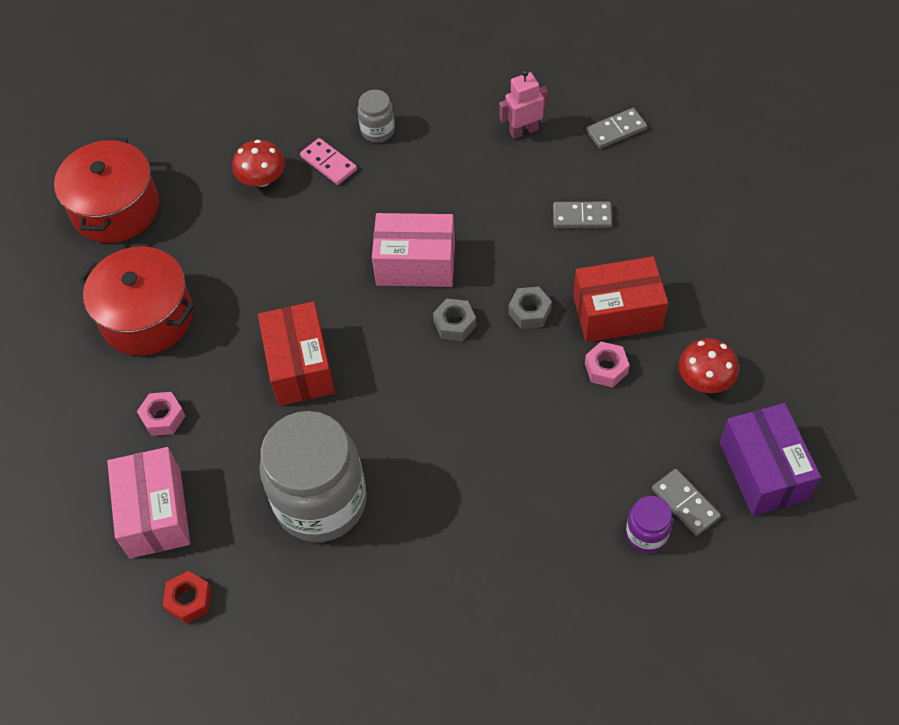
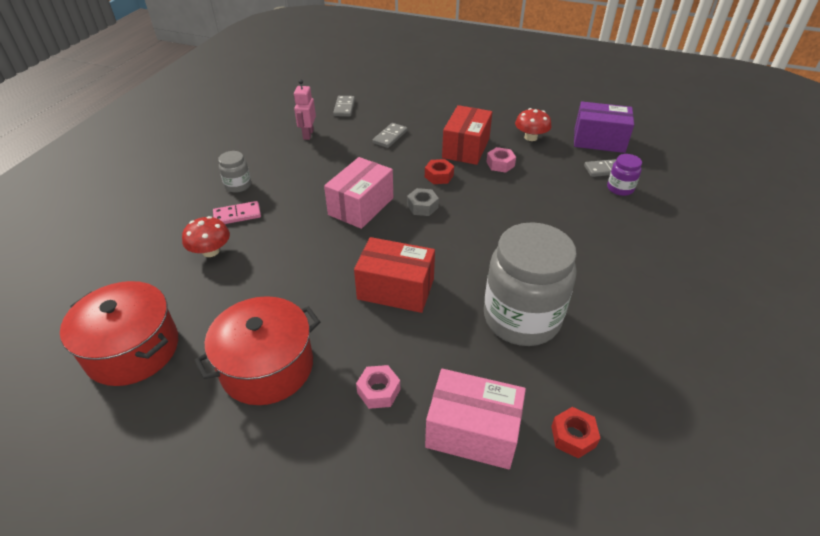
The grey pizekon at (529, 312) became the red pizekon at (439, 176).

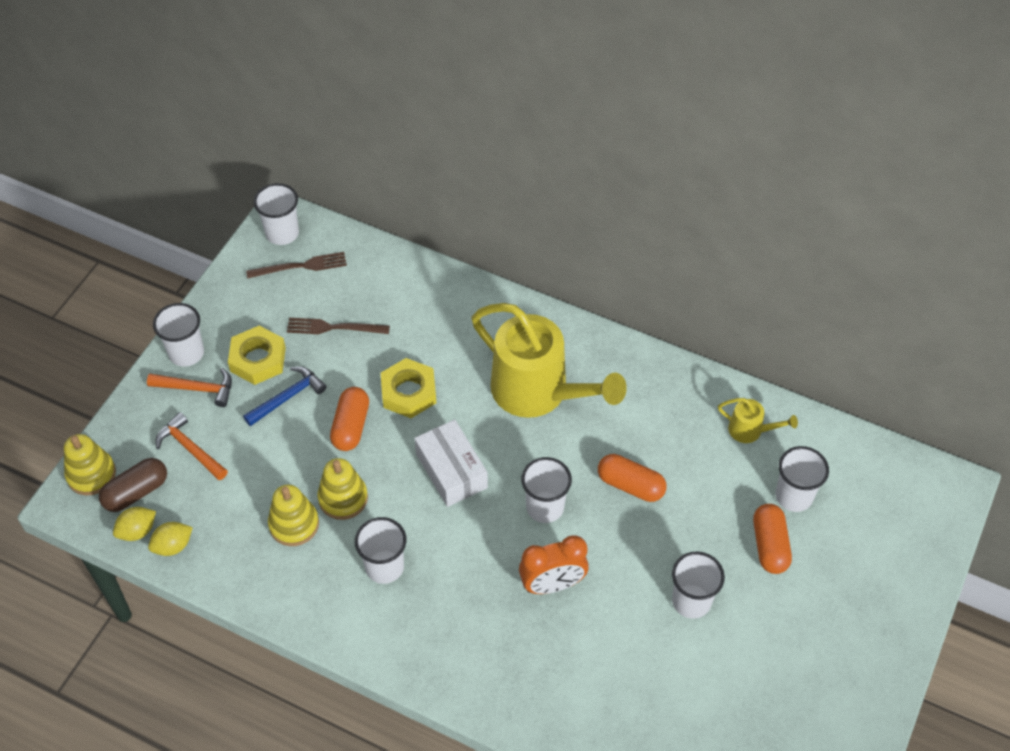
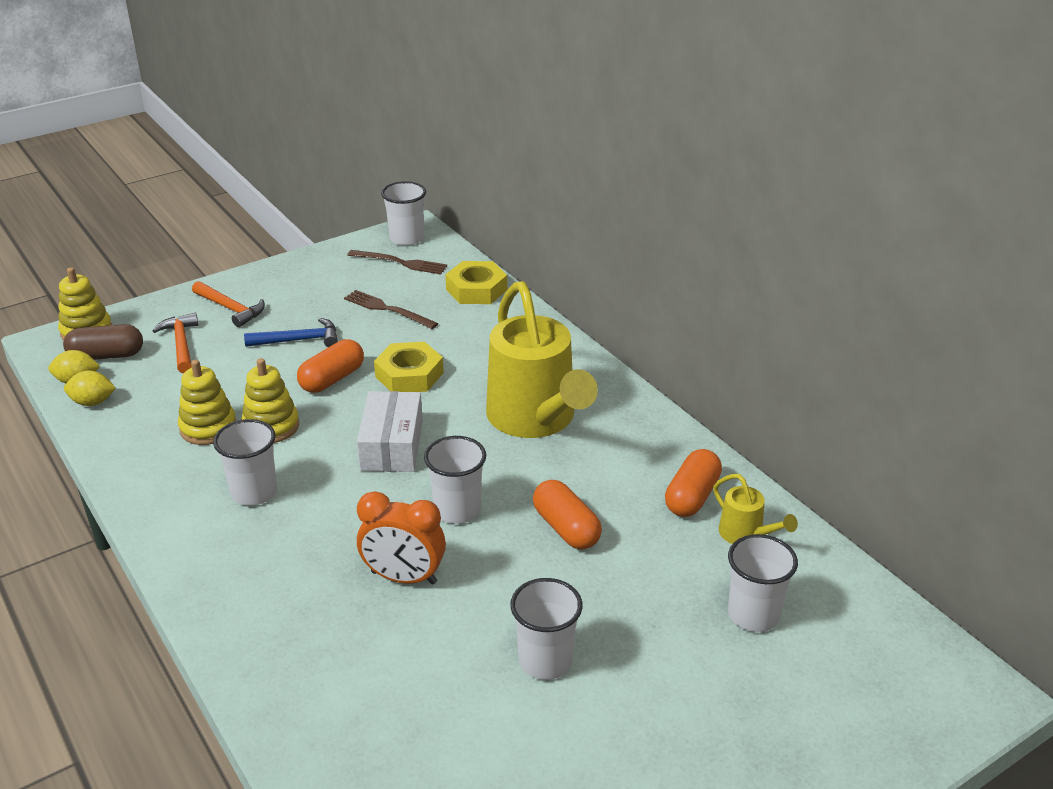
The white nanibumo at (186, 353) disappeared.
The yellow pizekon moved from (258, 359) to (476, 289).
The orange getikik moved from (769, 545) to (692, 496).

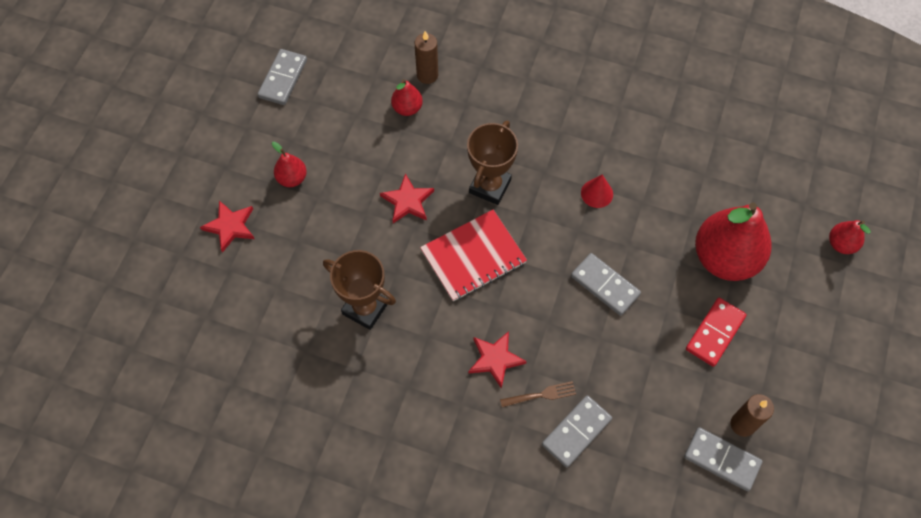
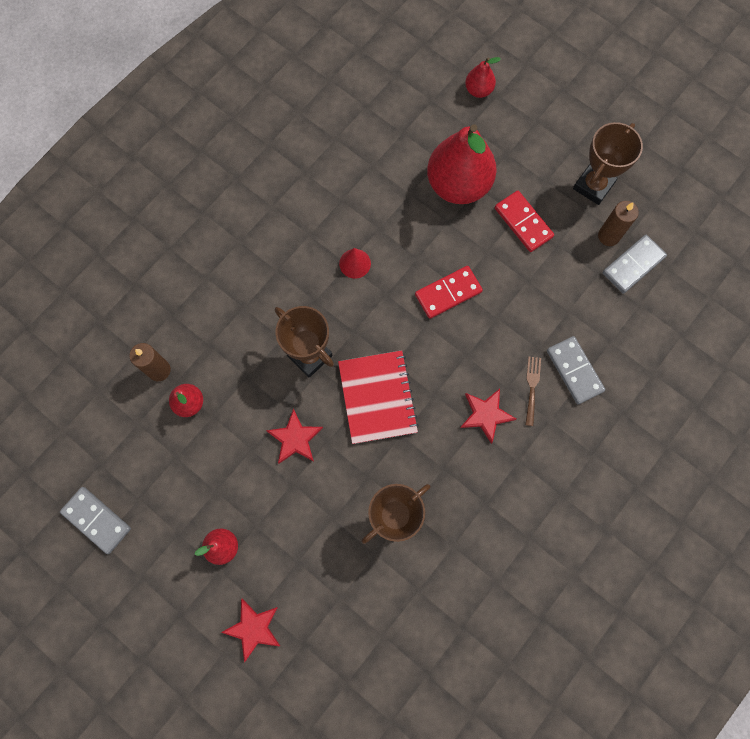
The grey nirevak at (605, 285) became the red nirevak at (448, 293).
The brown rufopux at (593, 186) appeared.

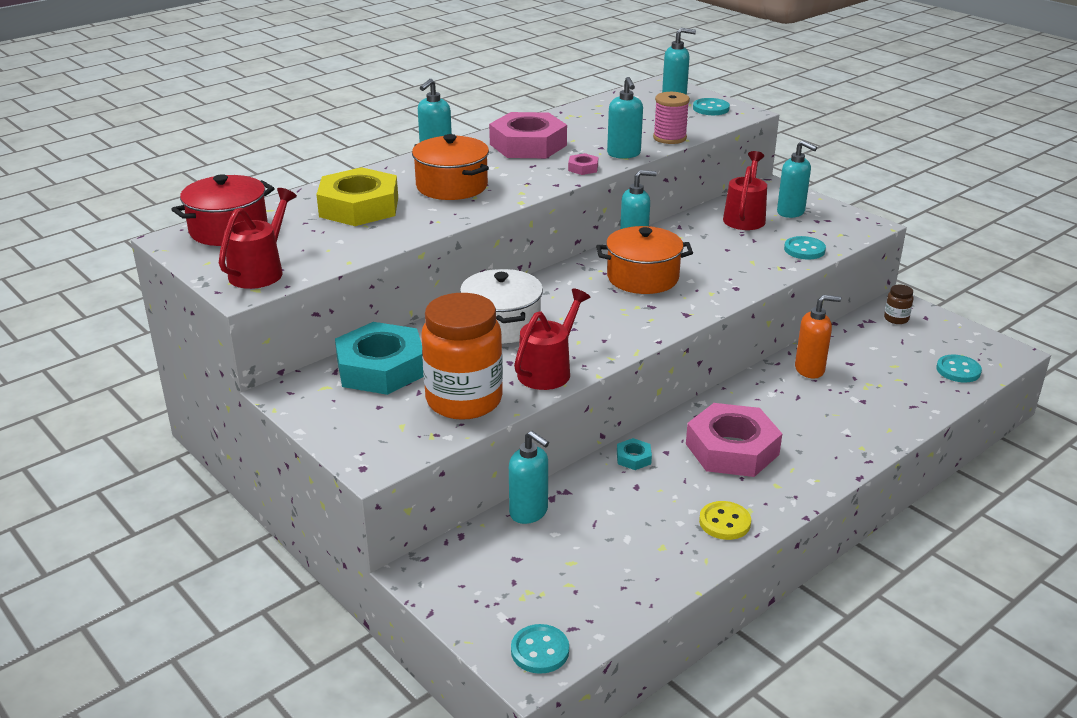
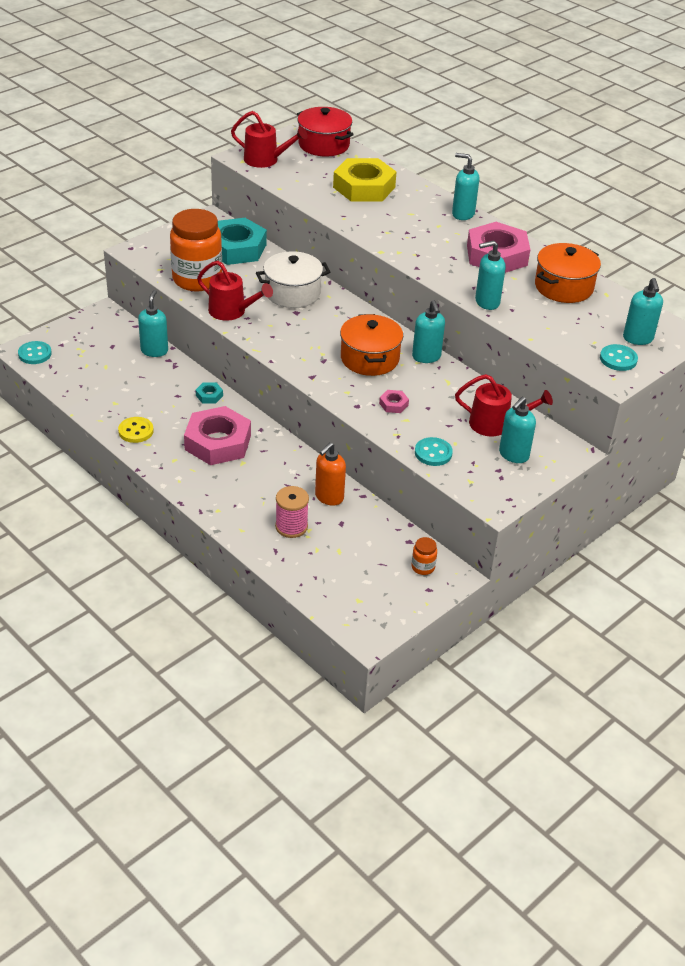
The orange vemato moved from (452, 186) to (563, 287).
The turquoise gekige at (529, 512) turned 150 degrees clockwise.
The pink pizekon moved from (583, 168) to (393, 404).
The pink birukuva moved from (669, 138) to (291, 526).
The orange gekige at (810, 370) turned 45 degrees clockwise.
The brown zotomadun at (896, 319) became the orange zotomadun at (423, 567).
The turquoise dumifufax at (958, 370) disappeared.

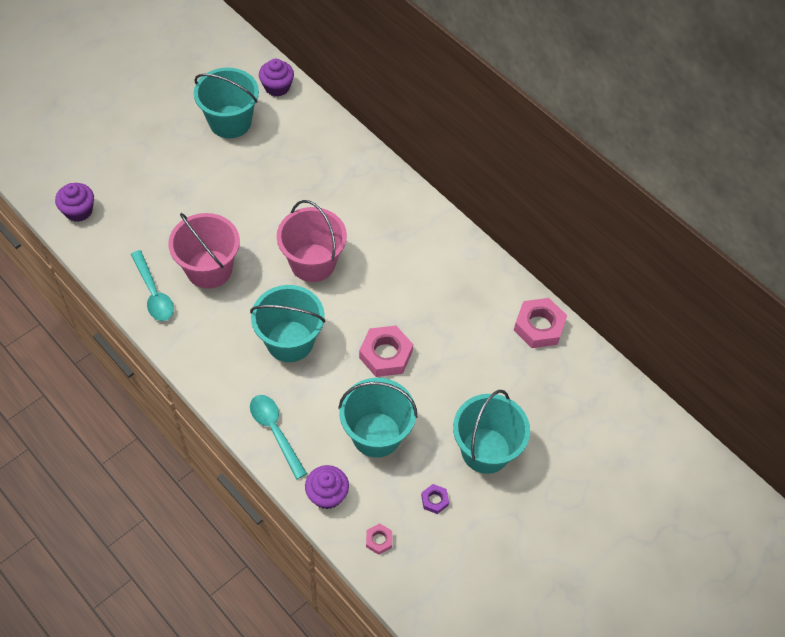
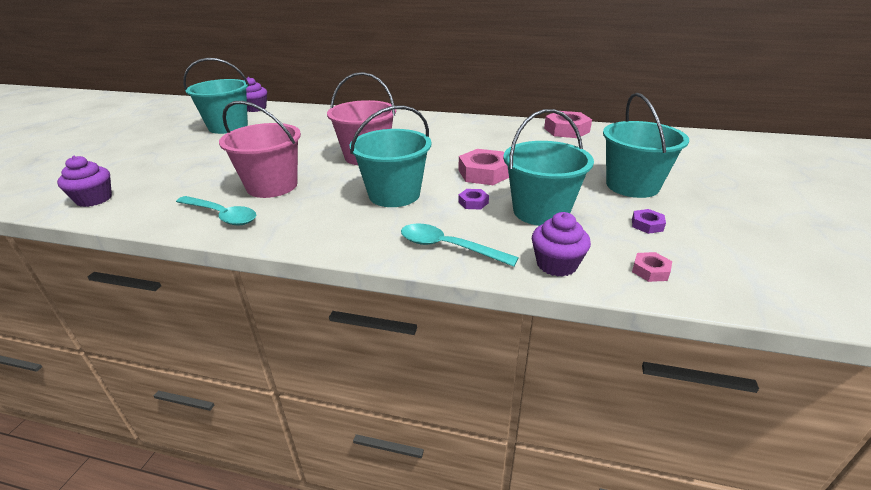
The purple pizekon at (473, 202) appeared.

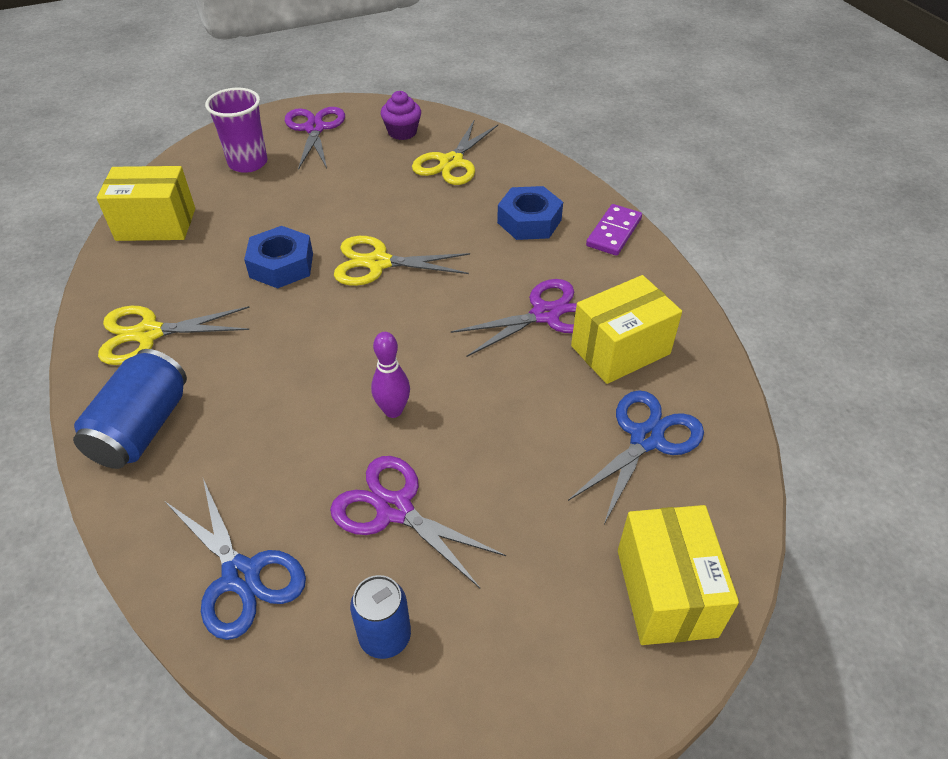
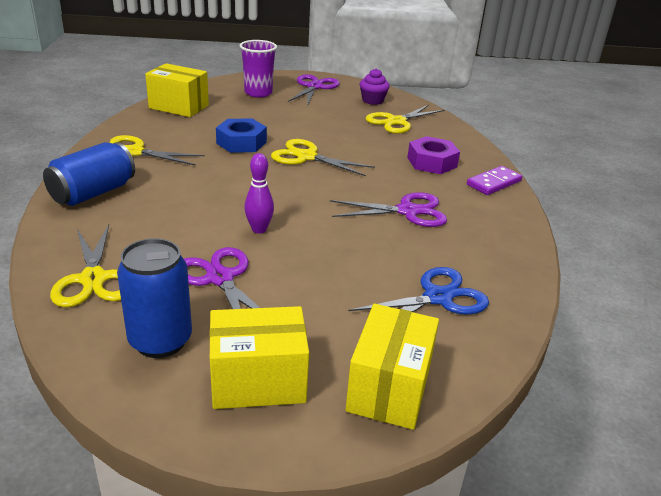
The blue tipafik at (241, 576) became the yellow tipafik at (93, 279).
The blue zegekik at (385, 636) changed to 1.51 times the size.
The blue pizekon at (529, 221) became the purple pizekon at (432, 162).
The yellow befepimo moved from (620, 350) to (258, 381).

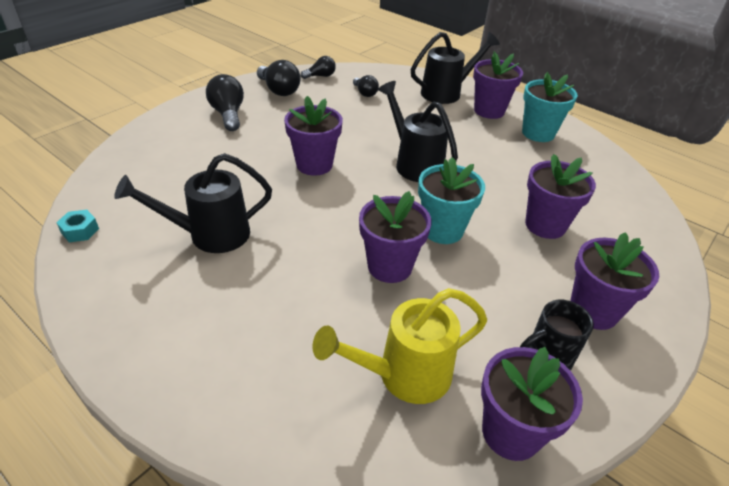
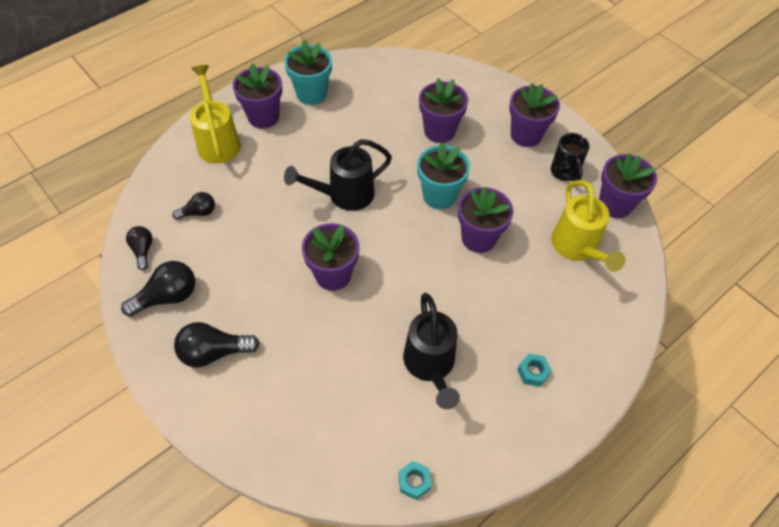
The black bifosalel at (446, 93) became the yellow bifosalel at (218, 141).
The turquoise pizekon at (533, 372) appeared.

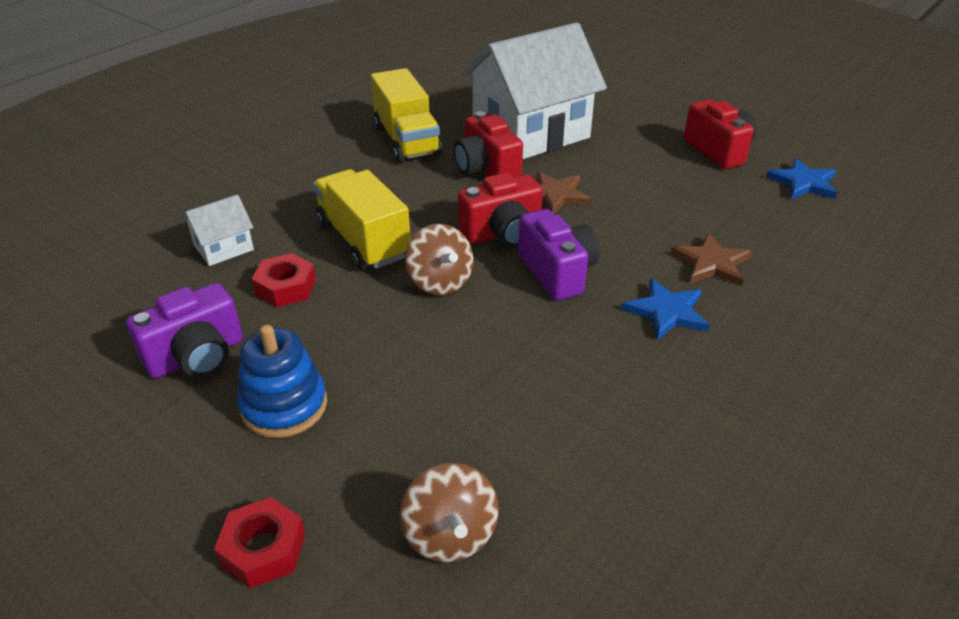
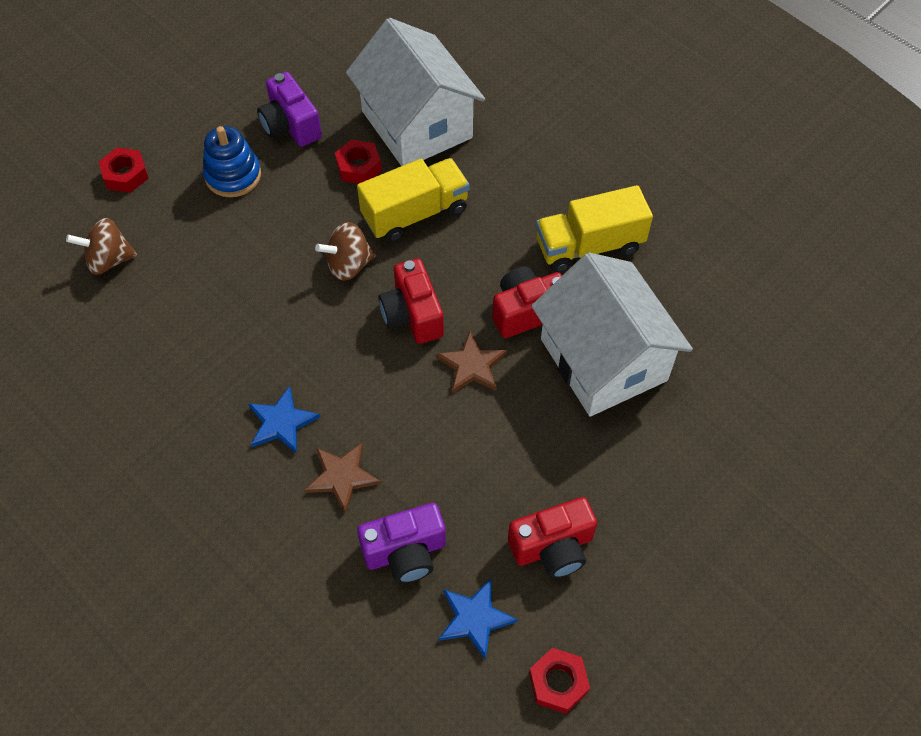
The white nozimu at (223, 248) changed to 2.35 times the size.
The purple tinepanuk moved from (557, 272) to (405, 552).
The red pizekon at (558, 683) appeared.

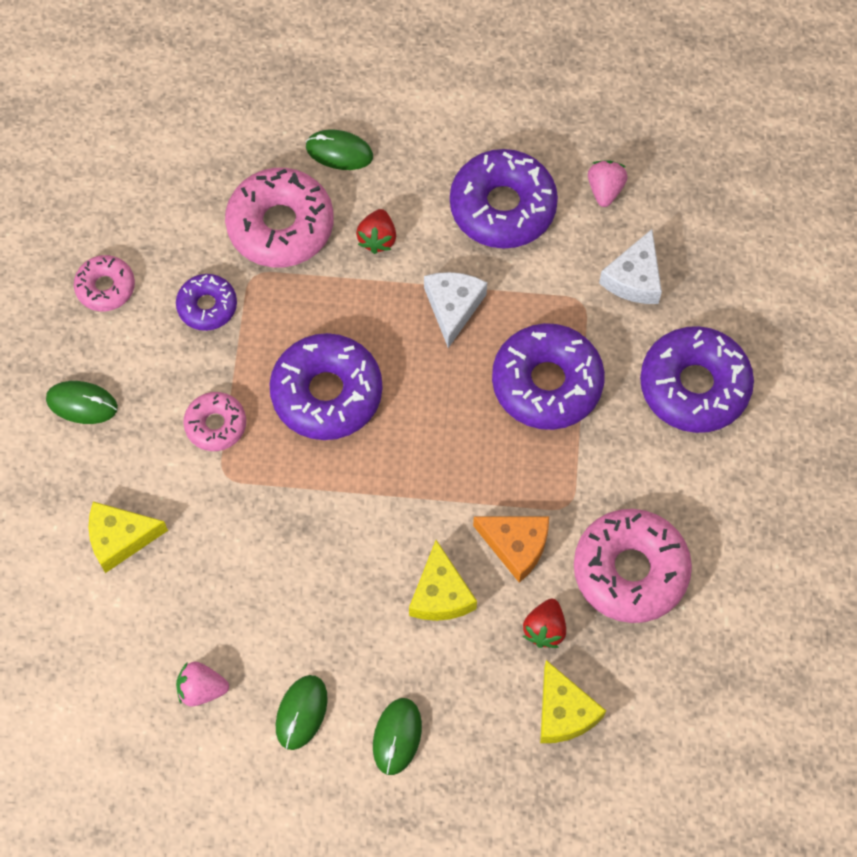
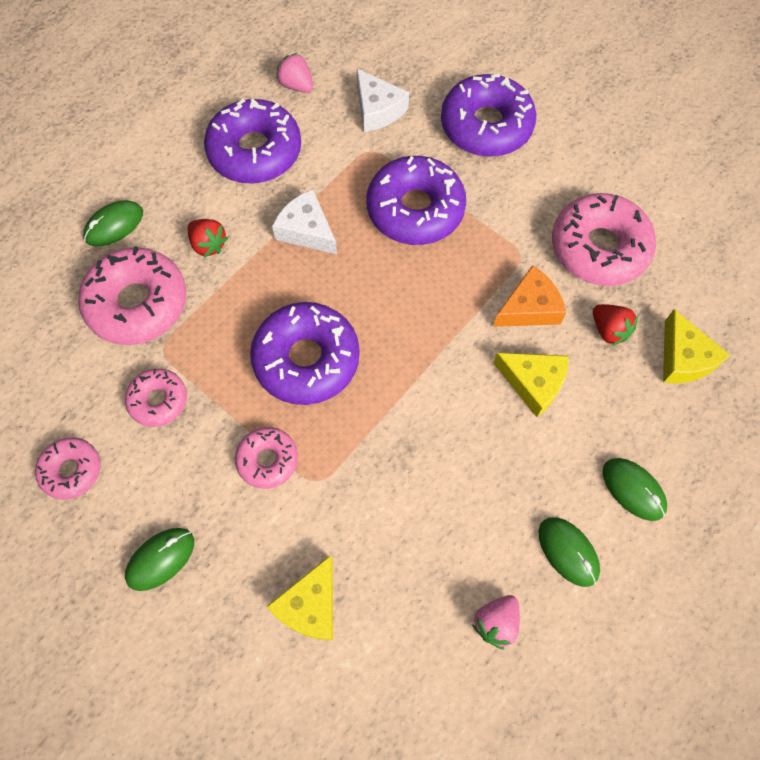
The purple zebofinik at (207, 306) became the pink zebofinik at (158, 400).
The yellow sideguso at (563, 712) turned 60 degrees clockwise.

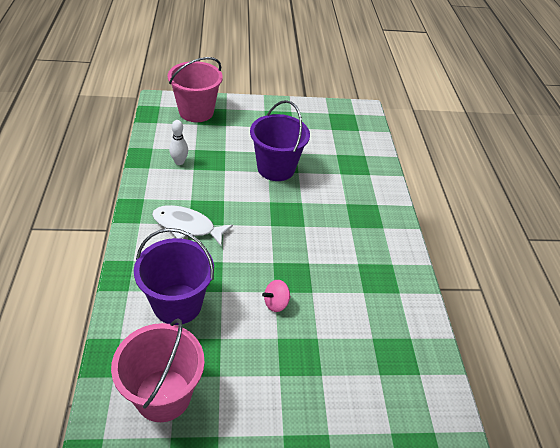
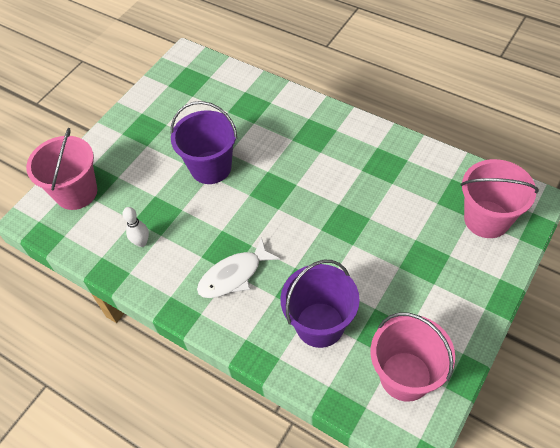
The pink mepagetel at (276, 303) disappeared.
The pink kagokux at (486, 219) appeared.

